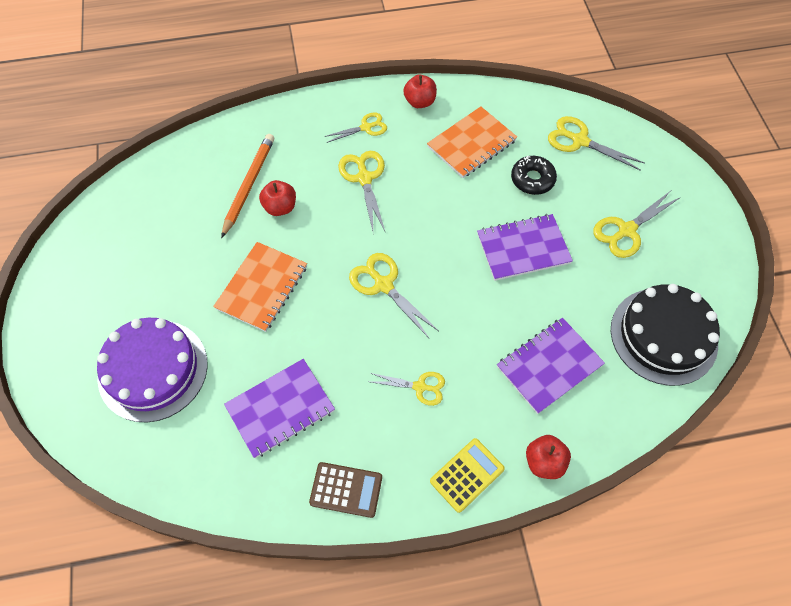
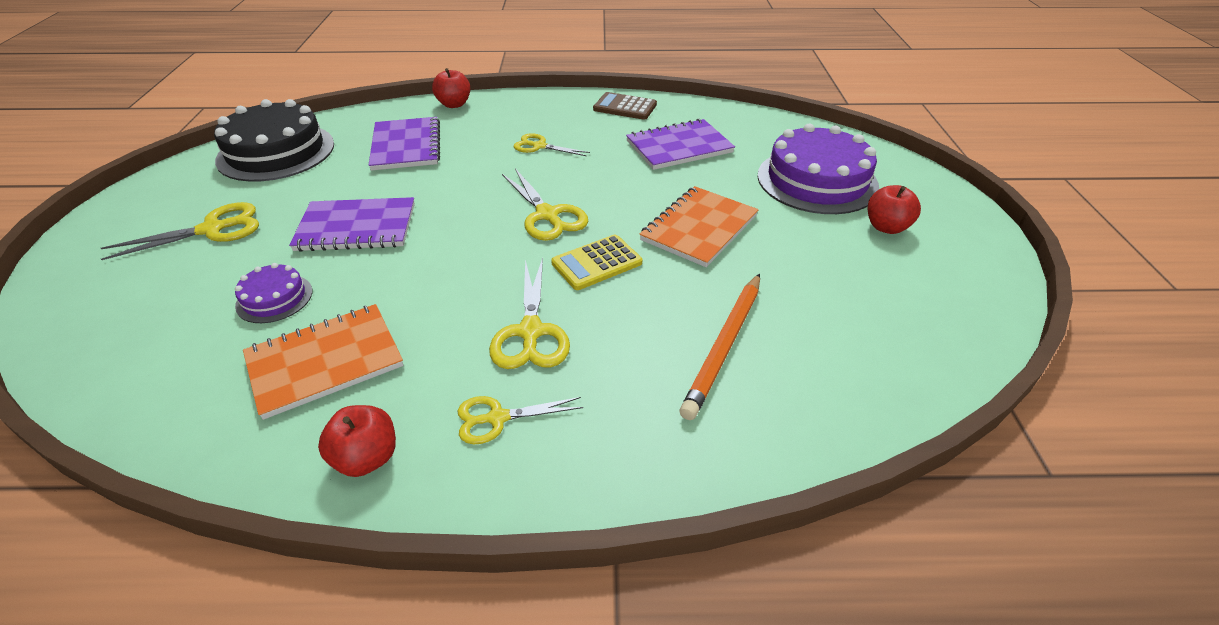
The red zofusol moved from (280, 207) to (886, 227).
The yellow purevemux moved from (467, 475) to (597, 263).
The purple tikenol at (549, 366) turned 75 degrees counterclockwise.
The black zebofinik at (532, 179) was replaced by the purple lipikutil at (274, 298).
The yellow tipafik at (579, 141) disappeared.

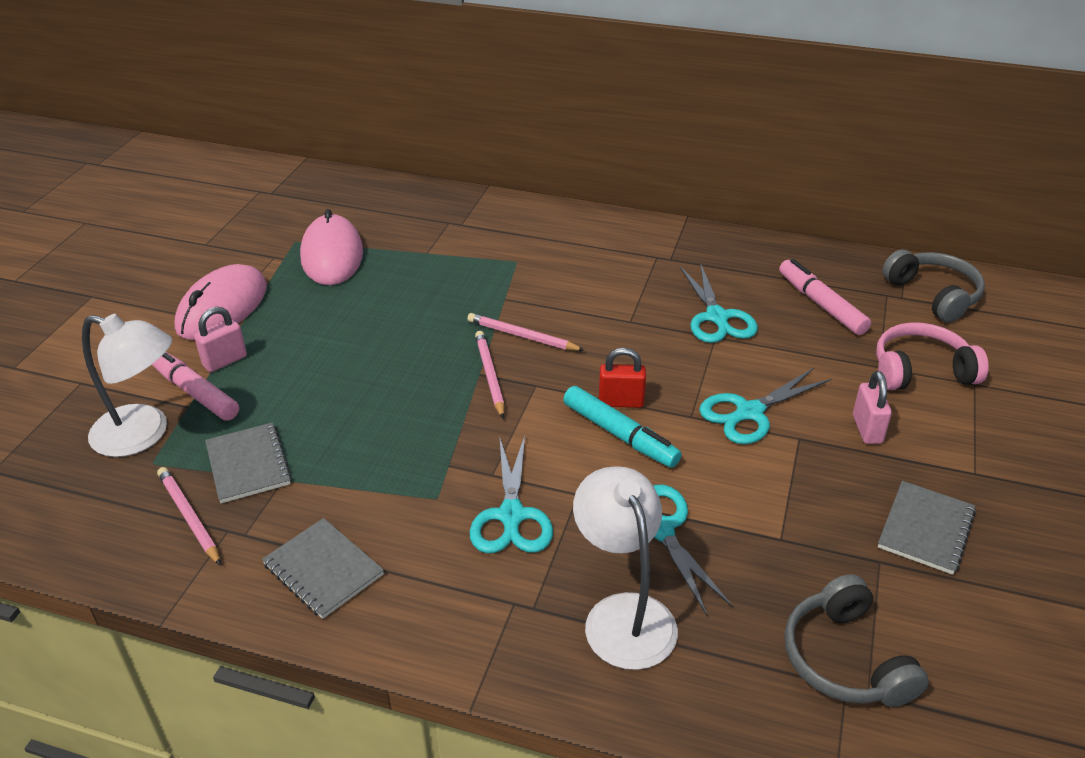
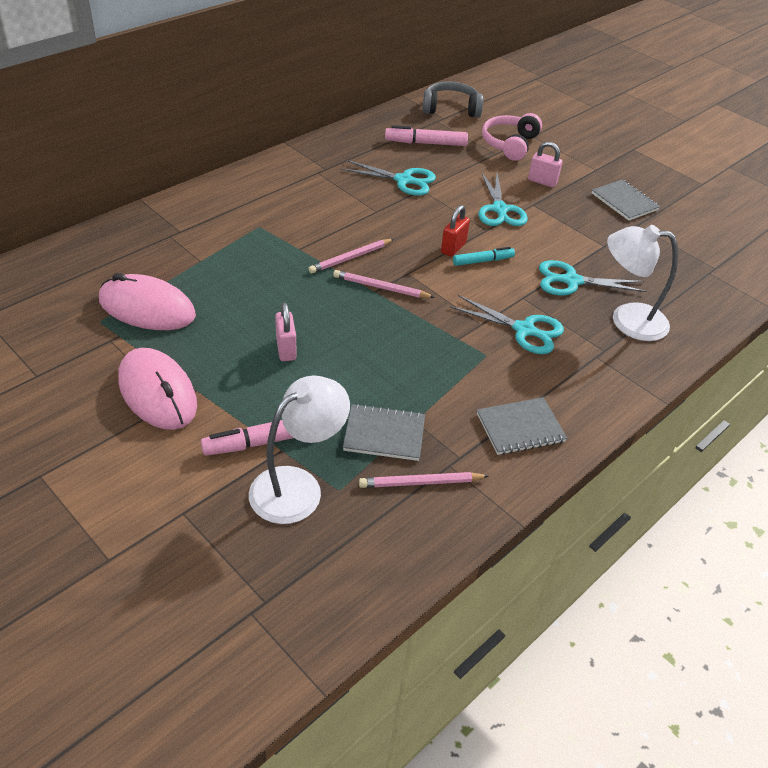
The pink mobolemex moved from (225, 361) to (286, 349).
The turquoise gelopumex at (619, 434) changed to 0.66 times the size.
The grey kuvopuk at (845, 659) disappeared.

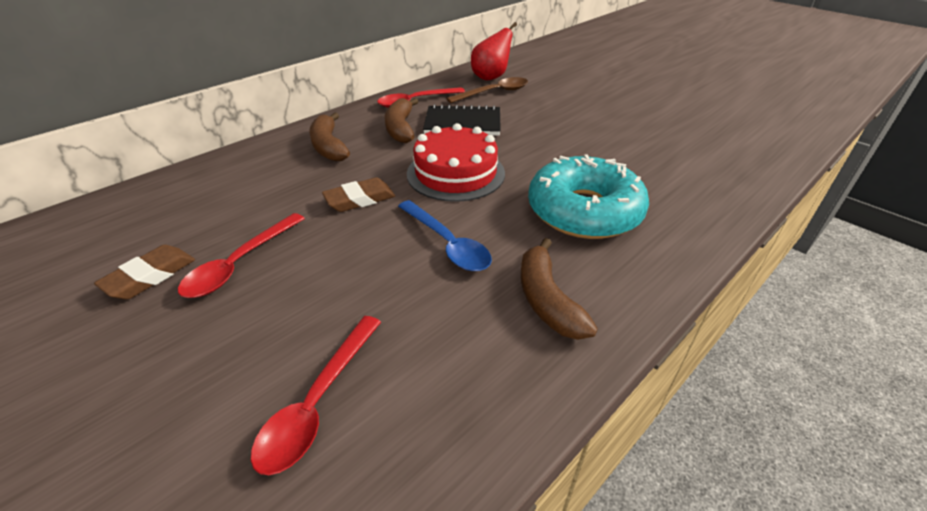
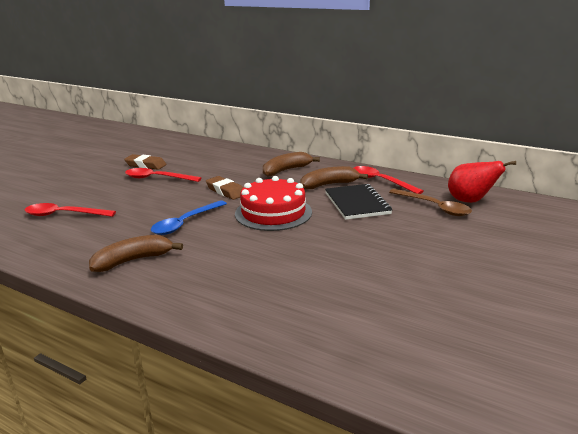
The turquoise zebofinik at (584, 211) disappeared.

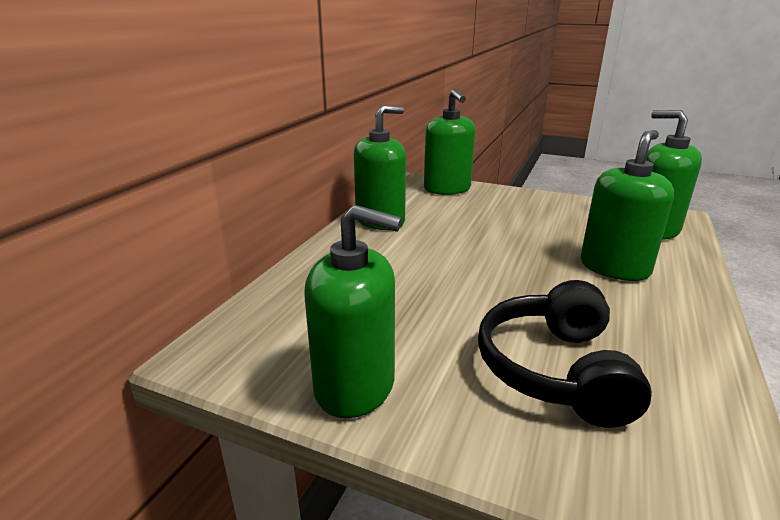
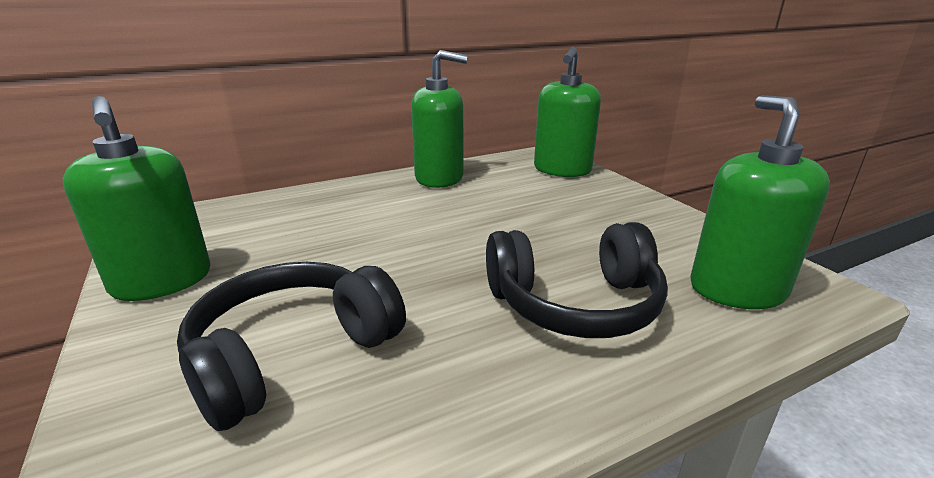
The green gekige at (614, 268) was replaced by the black kuvopuk at (575, 304).

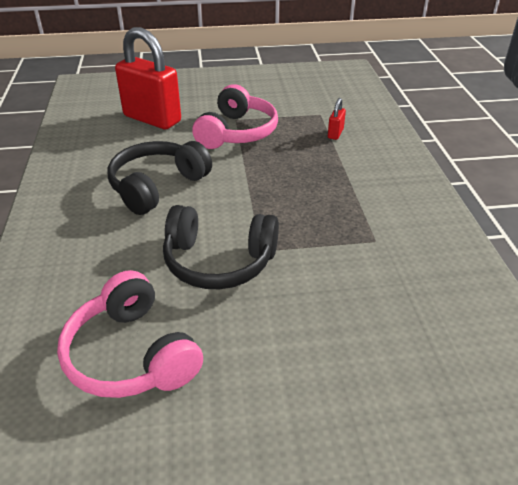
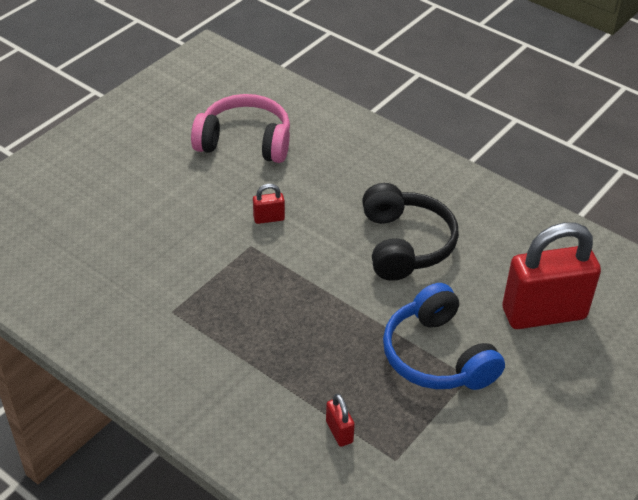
The black kuvopuk at (219, 261) was replaced by the red mobolemex at (269, 218).
The pink kuvopuk at (236, 132) became the blue kuvopuk at (437, 356).

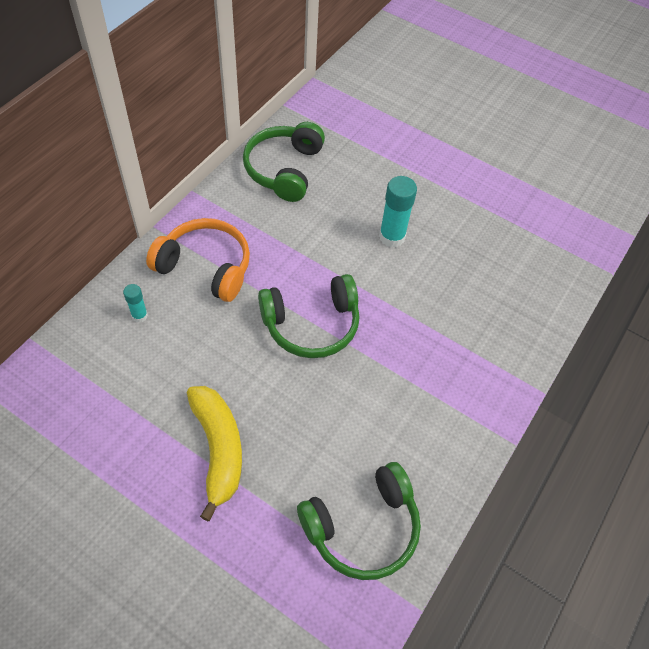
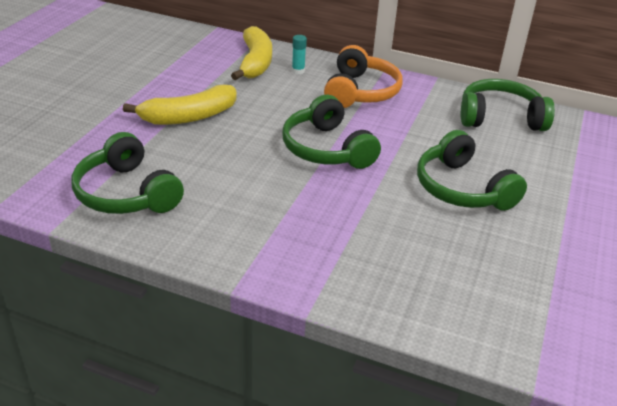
The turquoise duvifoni at (392, 237) was replaced by the green kuvopuk at (462, 188).
The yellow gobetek at (255, 62) appeared.

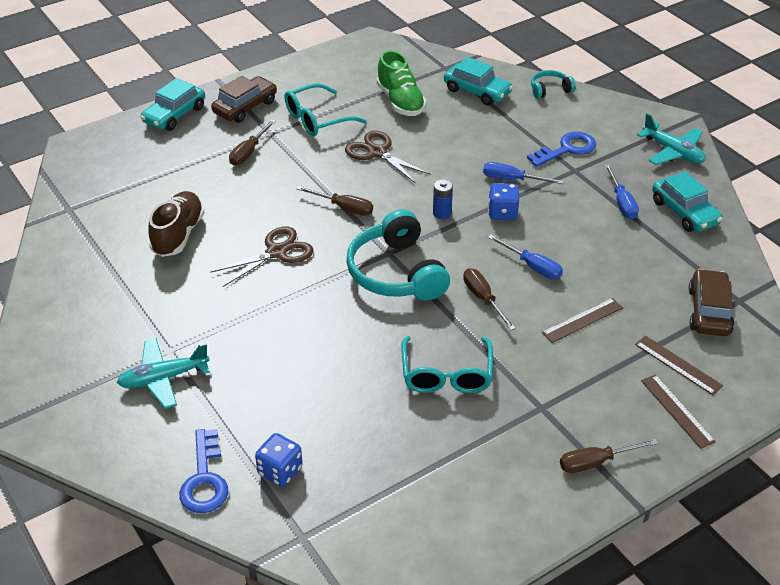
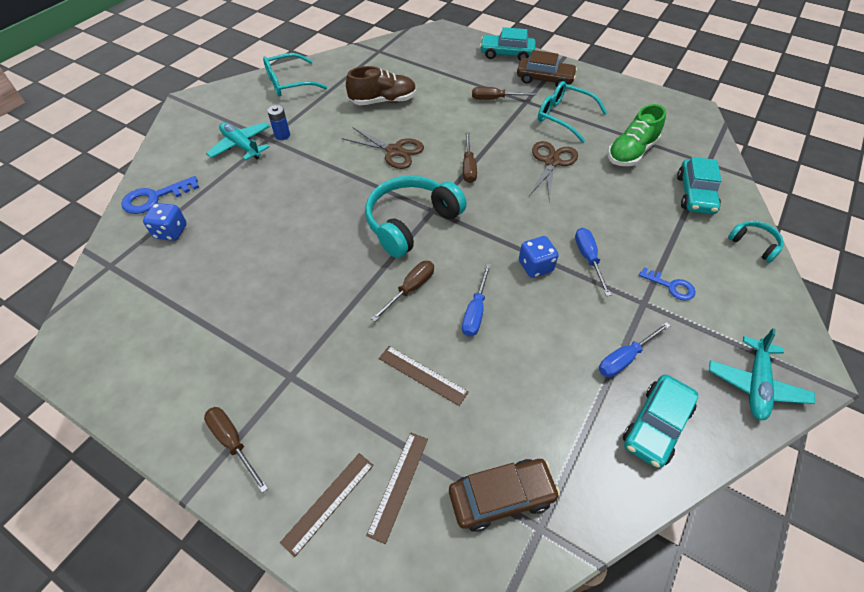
The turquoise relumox moved from (446, 375) to (289, 83).
The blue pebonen moved from (442, 213) to (282, 135).
The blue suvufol at (567, 149) changed to 0.65 times the size.

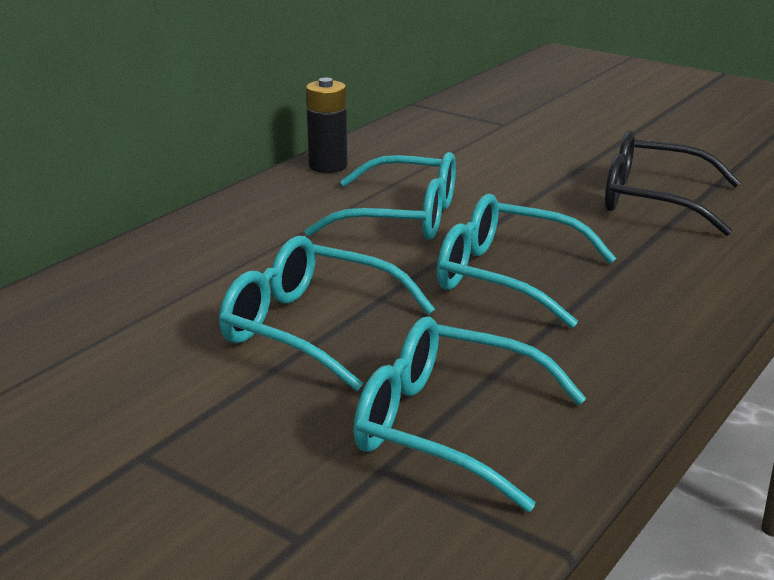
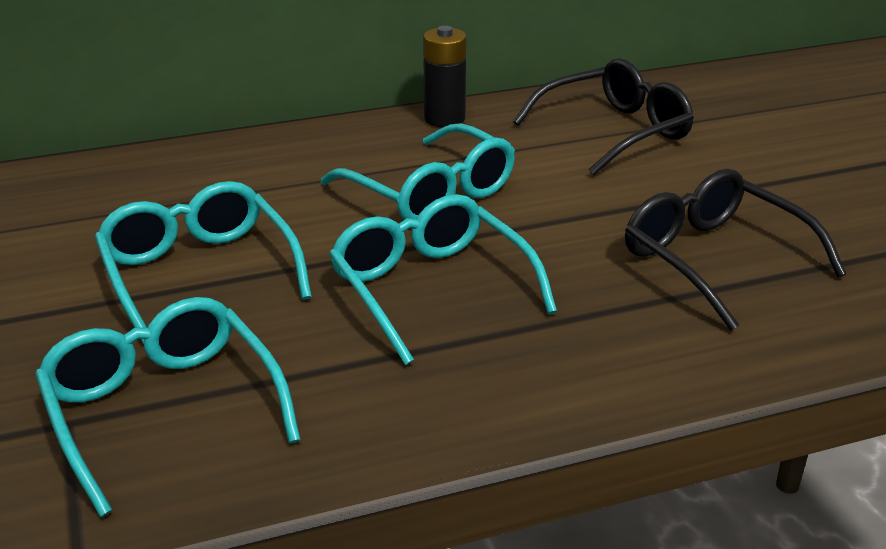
The black relumox at (614, 131) appeared.

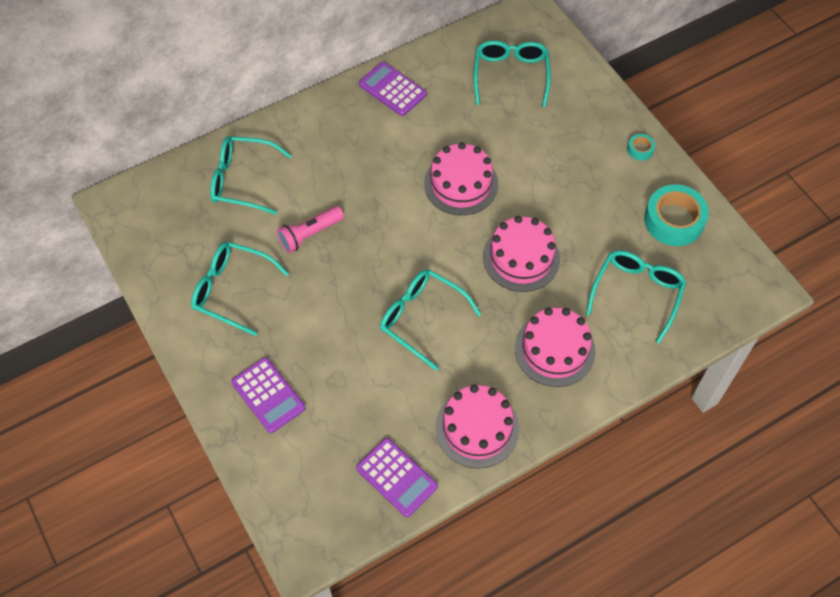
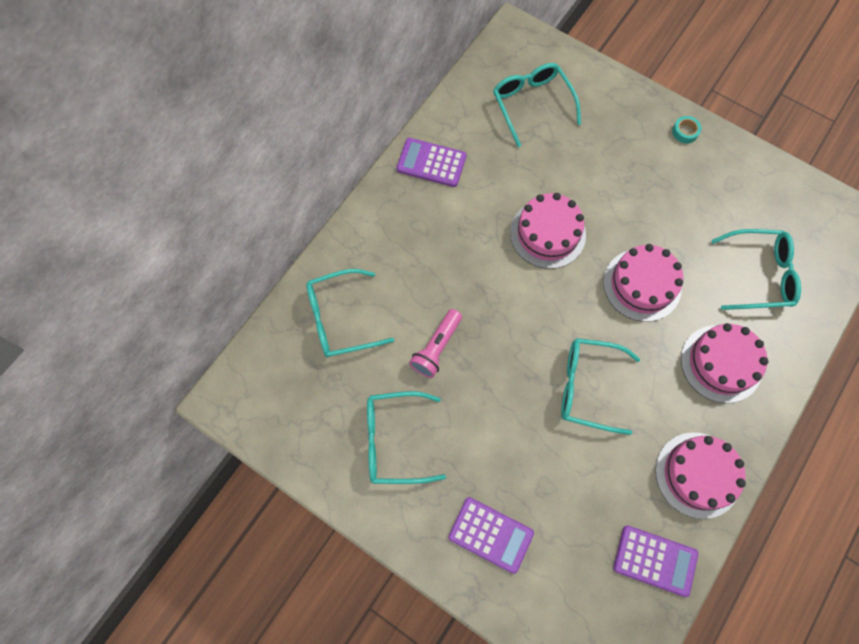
The turquoise relumox at (637, 293) turned 90 degrees clockwise.
The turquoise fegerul at (674, 220) disappeared.

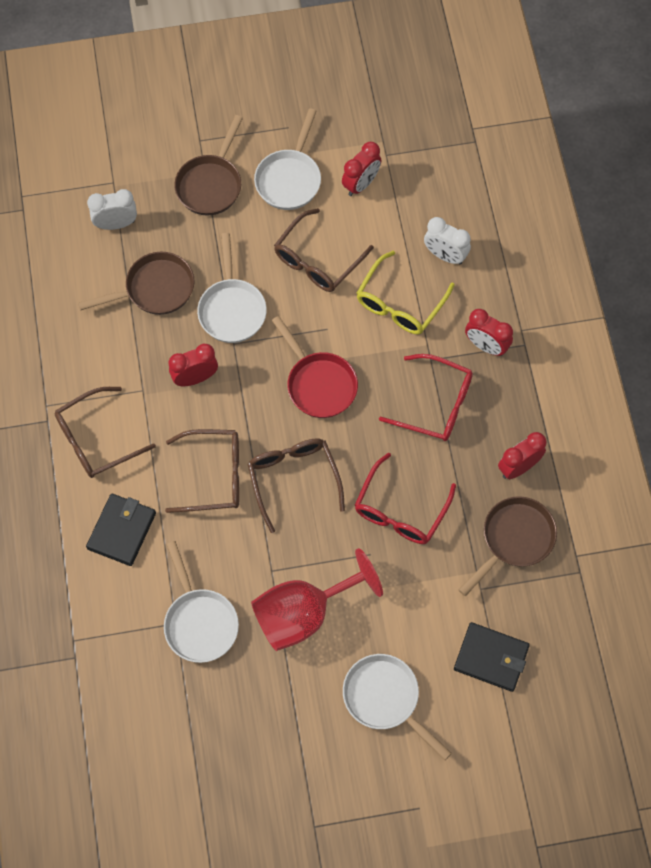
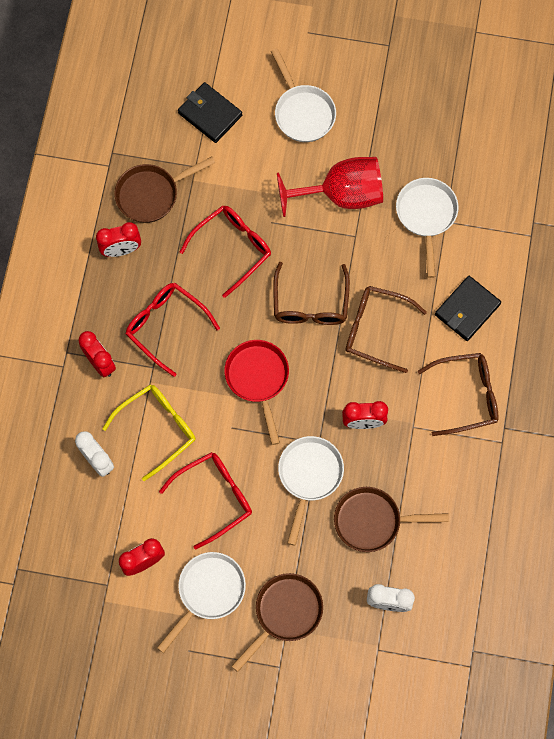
The brown relumox at (317, 260) became the red relumox at (214, 497).

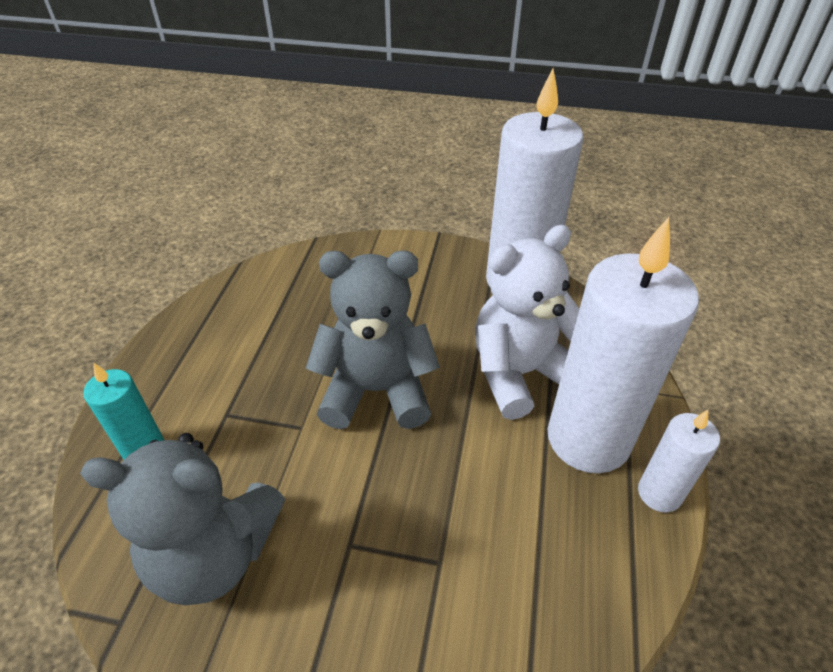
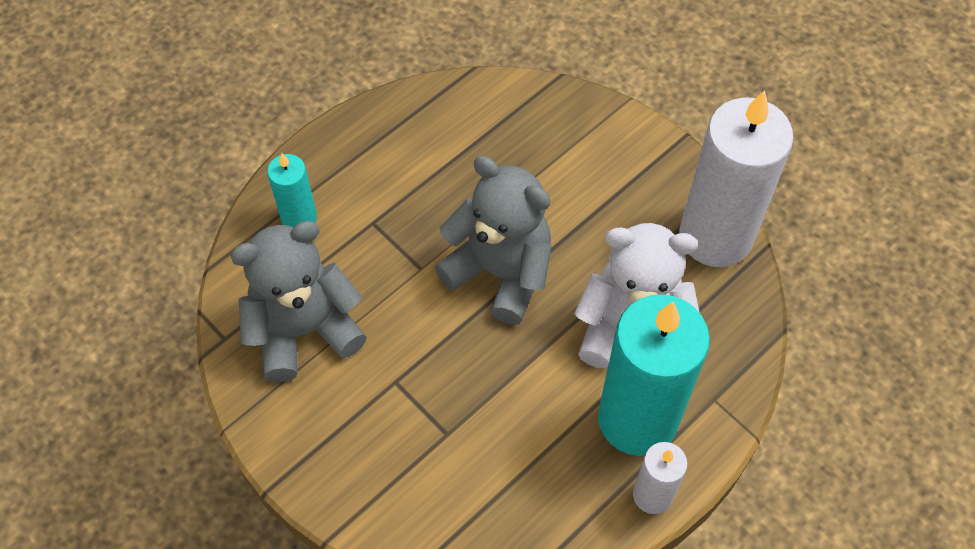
The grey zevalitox at (214, 554) turned 120 degrees clockwise.
The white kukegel at (588, 438) became the turquoise kukegel at (637, 419).

